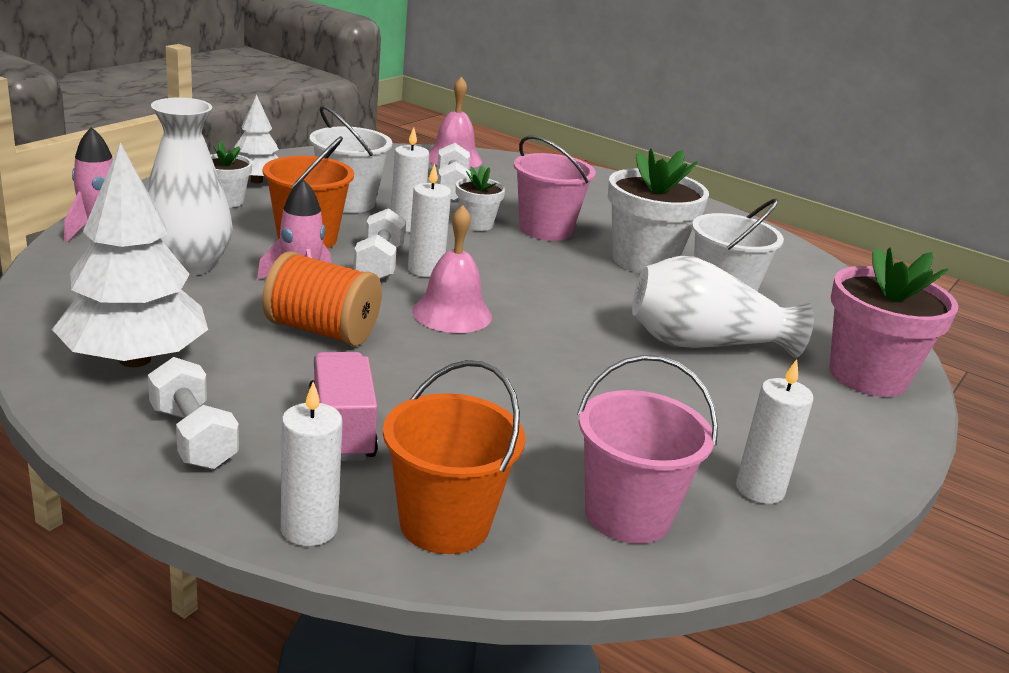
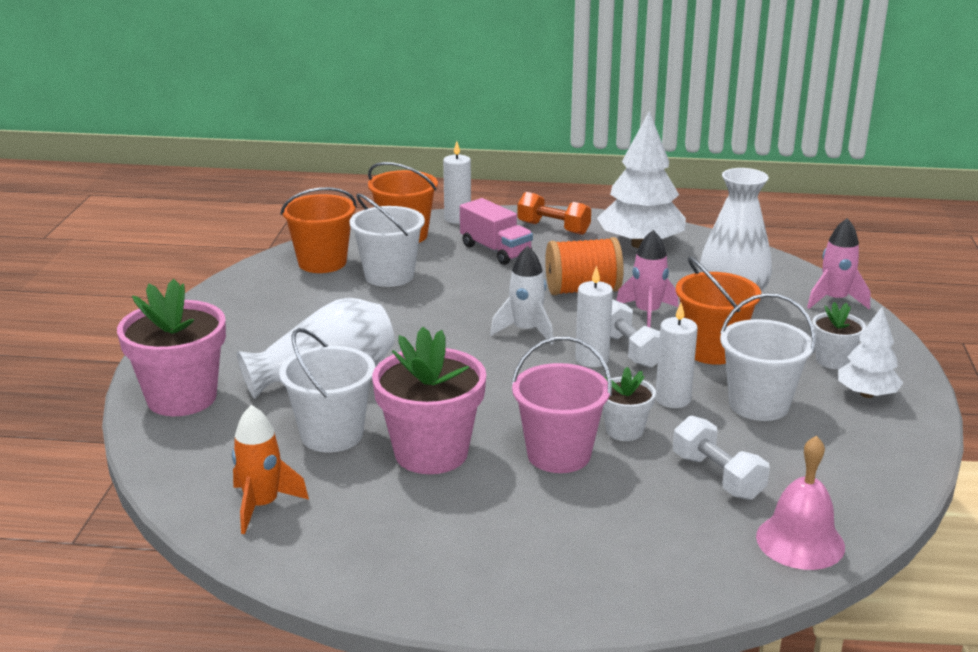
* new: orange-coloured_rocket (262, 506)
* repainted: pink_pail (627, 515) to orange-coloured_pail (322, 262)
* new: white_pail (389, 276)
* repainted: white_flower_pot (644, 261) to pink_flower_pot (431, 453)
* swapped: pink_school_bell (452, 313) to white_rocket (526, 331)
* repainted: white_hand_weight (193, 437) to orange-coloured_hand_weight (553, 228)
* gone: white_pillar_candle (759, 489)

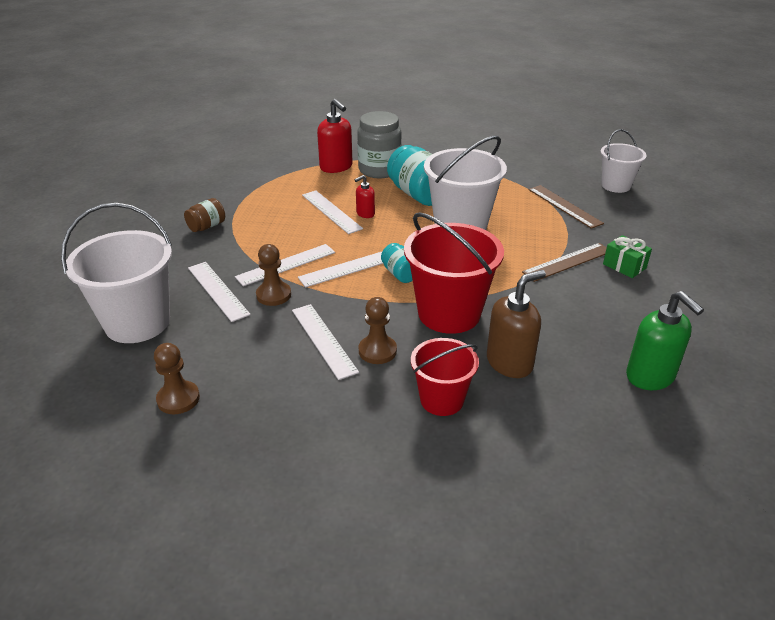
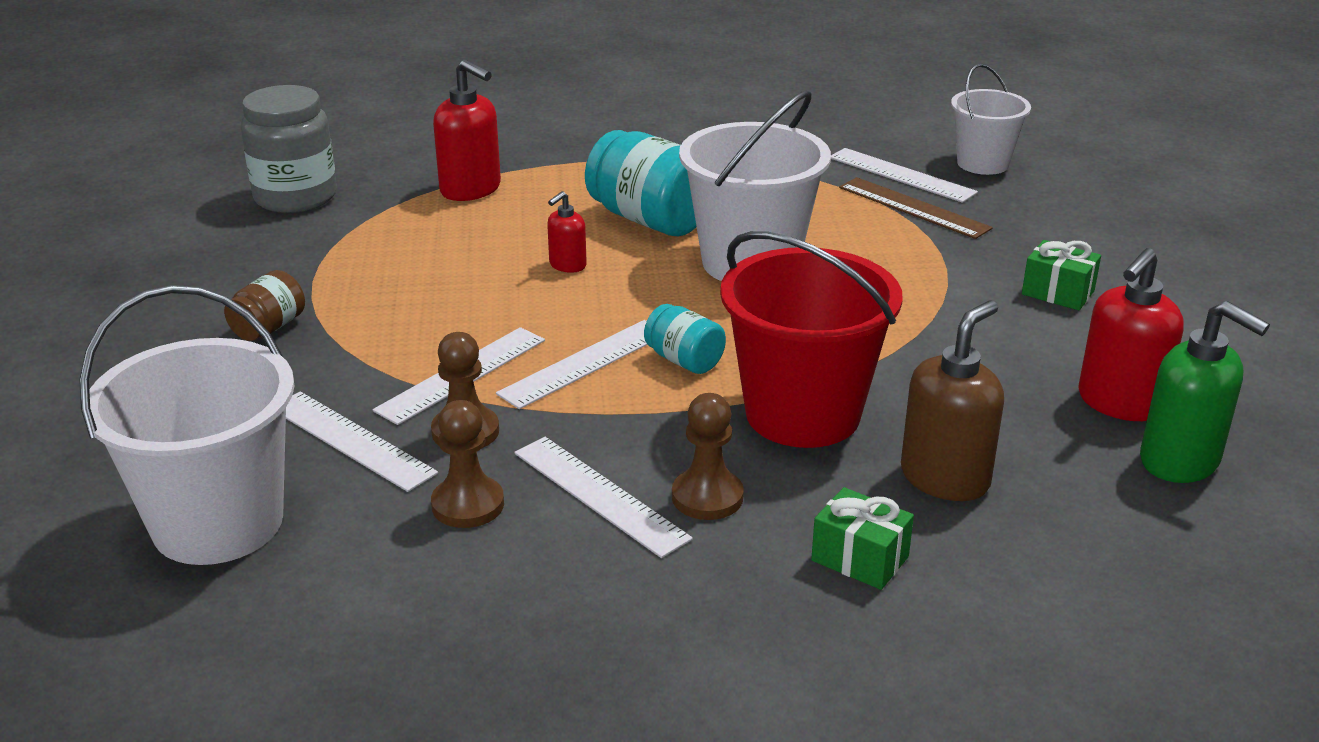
* shifted: ash-grey_jam_jar (379, 170) to (295, 197)
* shifted: russet_game_pawn (178, 399) to (468, 505)
* swapped: red_pail (441, 400) to green_present (860, 559)
* shifted: white_straightedge (331, 211) to (901, 175)
* new: red_soap_pump (1119, 403)
* gone: russet_straightedge (568, 262)

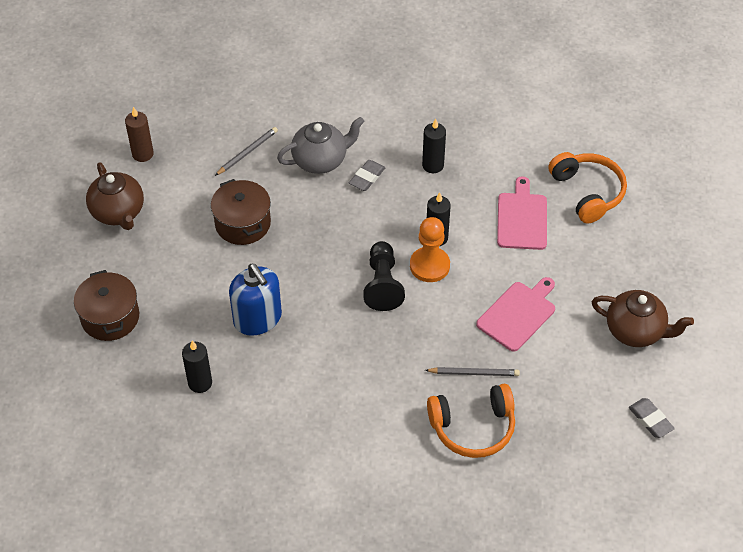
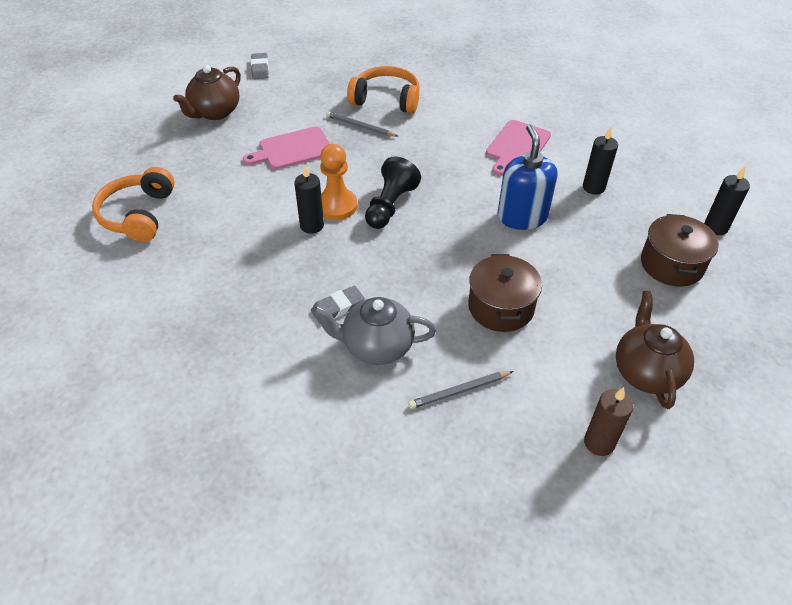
* rotated: russet_china_teapot (636, 331) = (214, 112) 105 degrees counterclockwise
* shifted: pink_bread_board (522, 218) to (517, 146)
* shifted: black_pillar_candle (433, 165) to (715, 227)

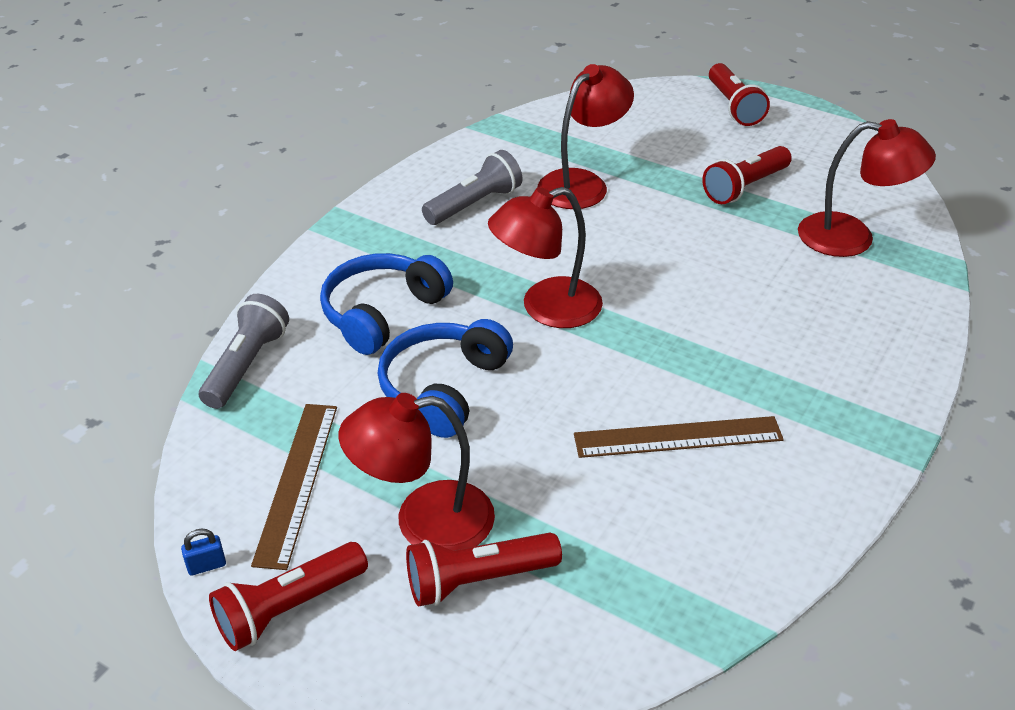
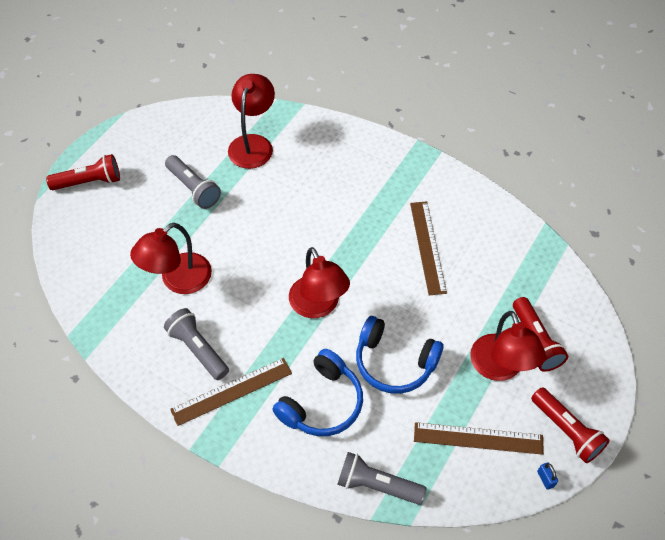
* rotated: red_reading_lamp (582, 183) = (178, 280) 90 degrees counterclockwise
* repainted: red_pocket_torch (745, 187) to ash-grey_pocket_torch (194, 188)
* new: russet_straightedge (232, 391)
* rotated: blue_headphones (382, 313) = (322, 403) 90 degrees counterclockwise

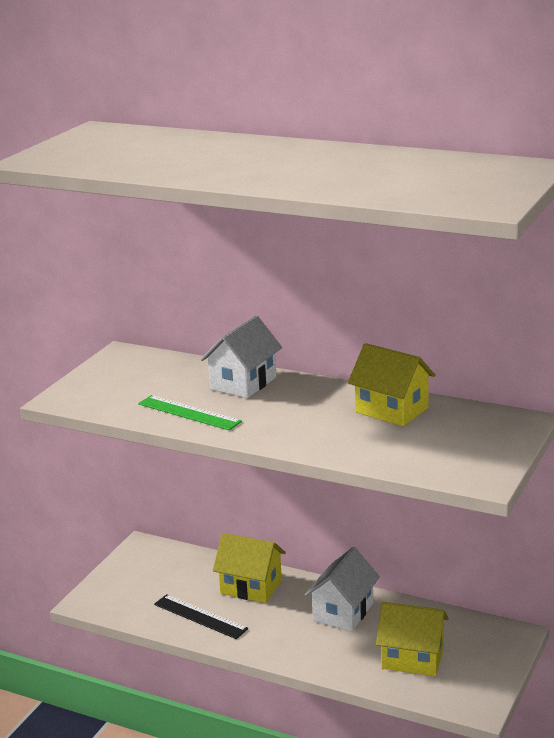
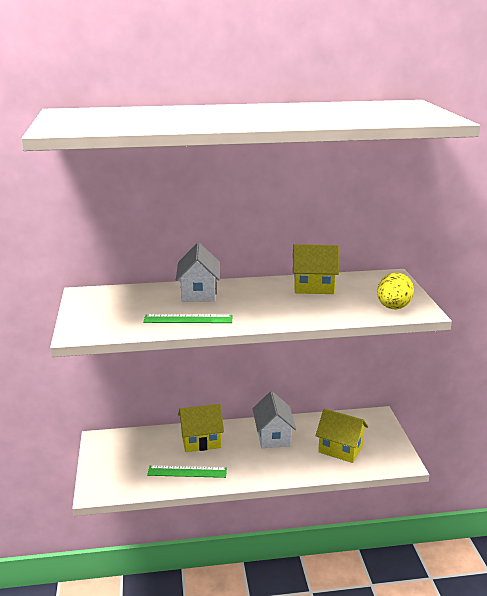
* repainted: black_straightedge (200, 616) to green_straightedge (187, 471)
* rotated: bright_yellow_house (412, 658) = (340, 449) 45 degrees clockwise
* new: bright_yellow_toy_egg (393, 308)

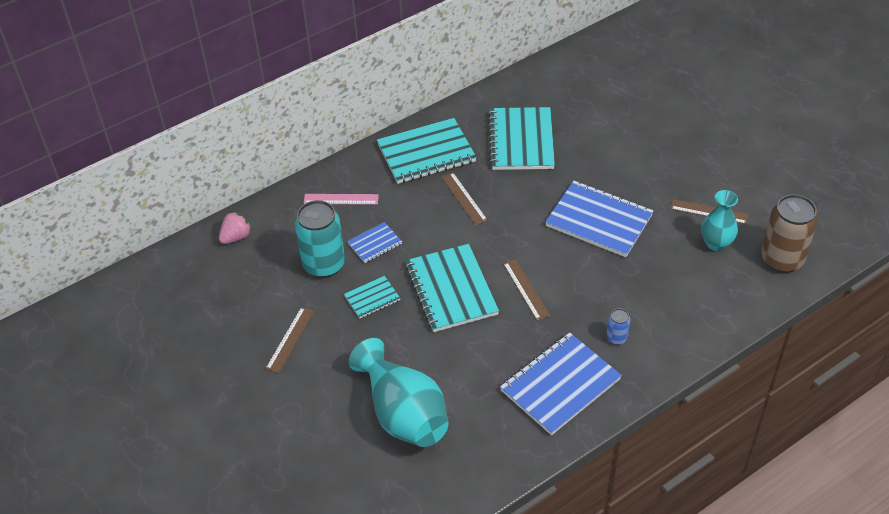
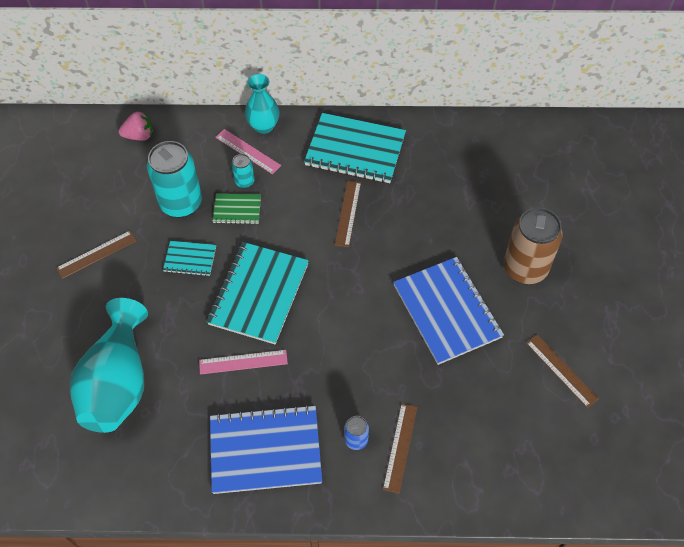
* new: pink_straightedge (243, 362)
* repainted: blue_notepad (375, 243) to green_notepad (237, 210)
* new: turquoise_can (244, 181)
* shifted: turquoise_tall_vase (716, 243) to (263, 126)
* shifted: russet_straightedge (526, 289) to (400, 447)
* shifted: russet_can (782, 259) to (525, 268)
* gone: turquoise_notepad (521, 140)

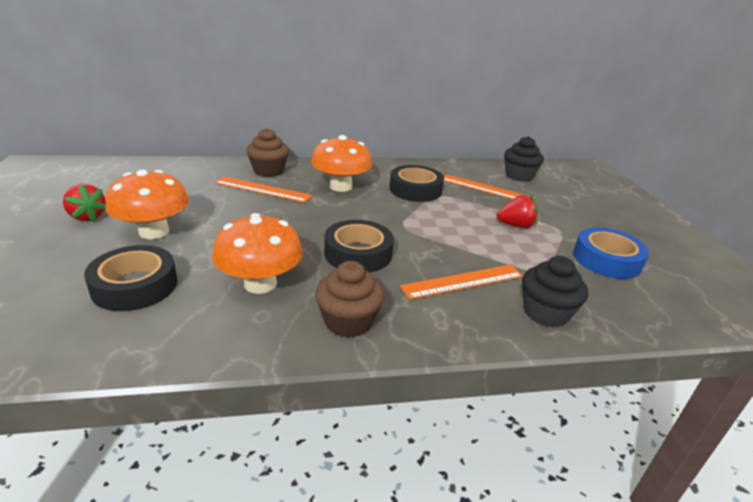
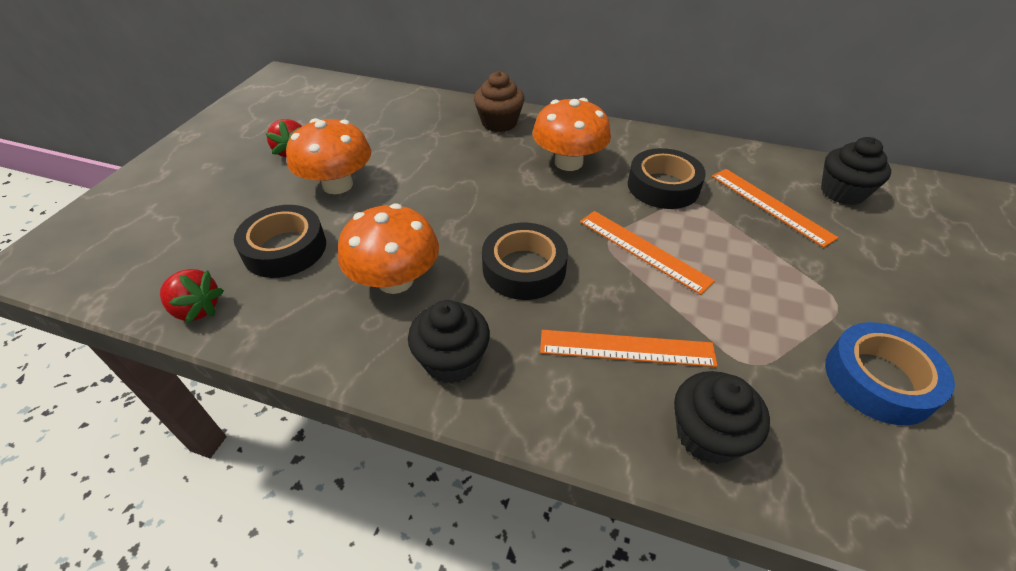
* shifted: red_toy_strawberry (516, 226) to (197, 309)
* repainted: russet_muffin (348, 321) to black_muffin (452, 360)
* shifted: orange-coloured_straightedge (262, 189) to (643, 250)

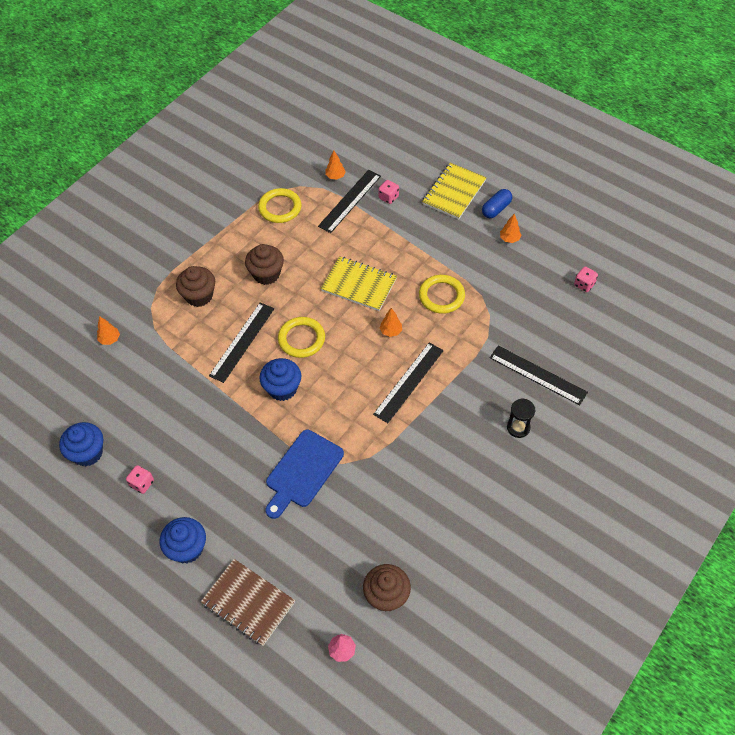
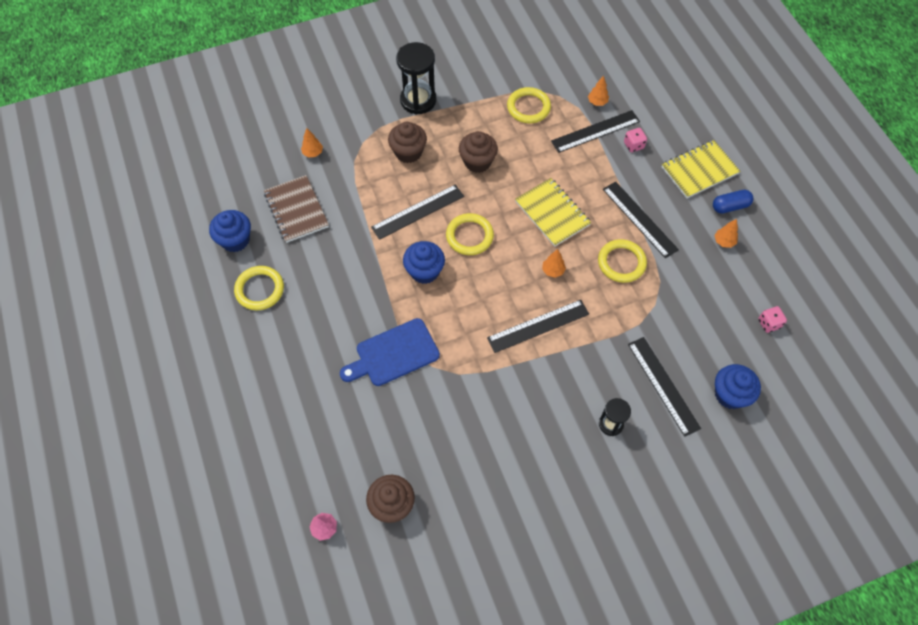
* swapped: pink_dice (142, 483) to bright_yellow_ring (260, 289)
* shifted: russet_notepad (248, 603) to (296, 210)
* new: black_sand_timer (418, 100)
* new: black_straightedge (639, 219)
* shifted: blue_muffin (187, 548) to (730, 394)

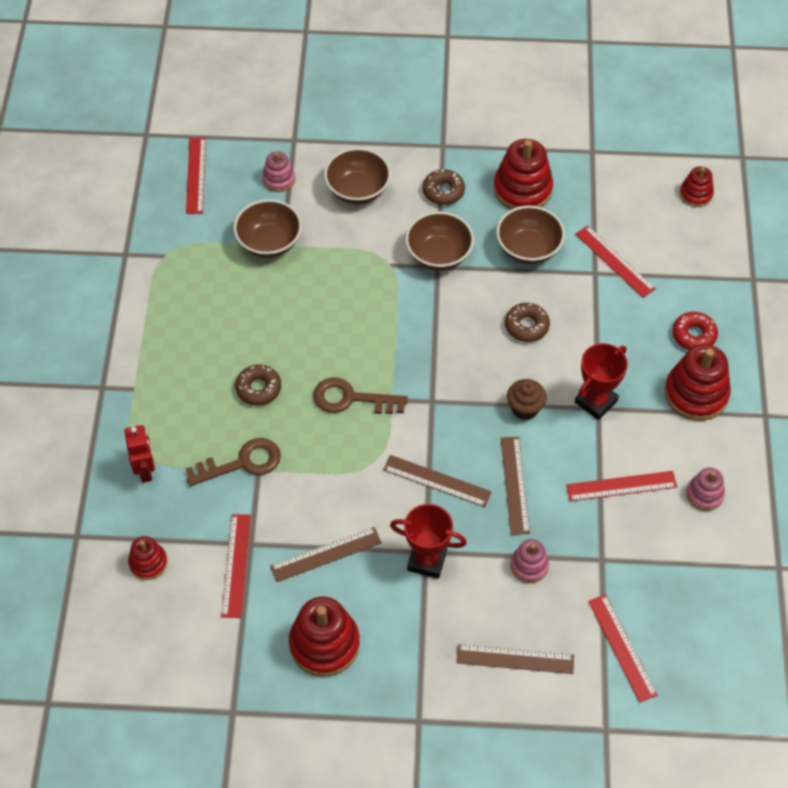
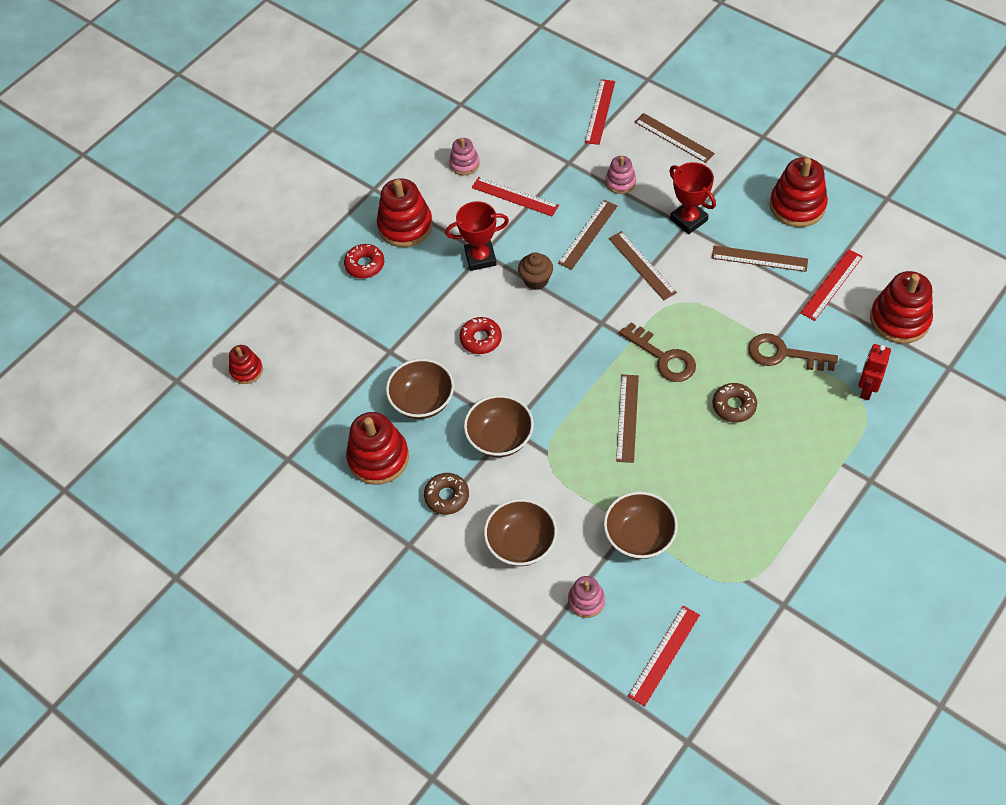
* repainted: russet_doughnut (526, 326) to red_doughnut (481, 339)
* new: russet_straightedge (627, 418)
* scaled: red_stacking_toy (148, 563) = (899, 319) x1.78
* gone: red_straightedge (614, 261)

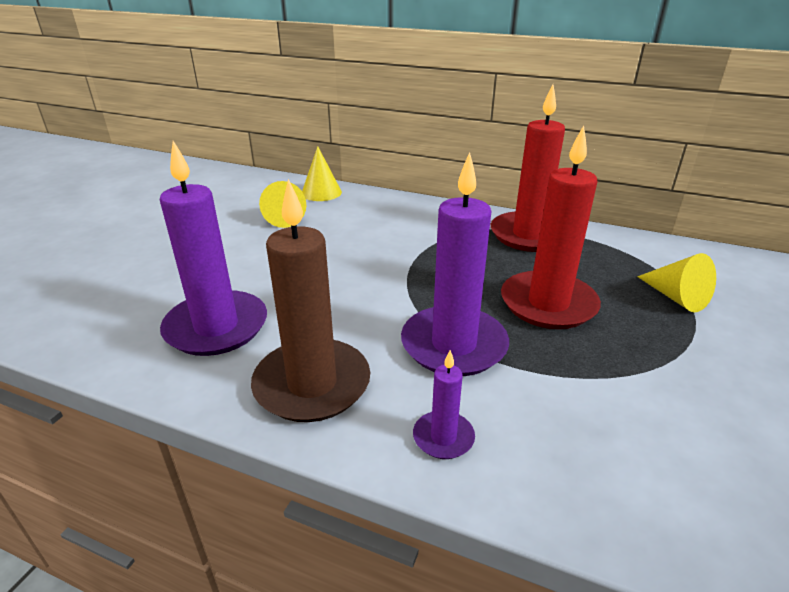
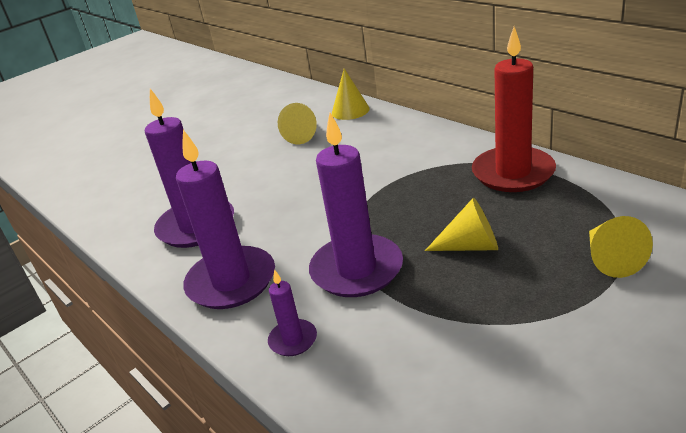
* repainted: russet_pillar_candle (312, 384) to purple_pillar_candle (231, 281)
* swapped: red_pillar_candle (548, 304) to bright_yellow_cone_shape (470, 246)

